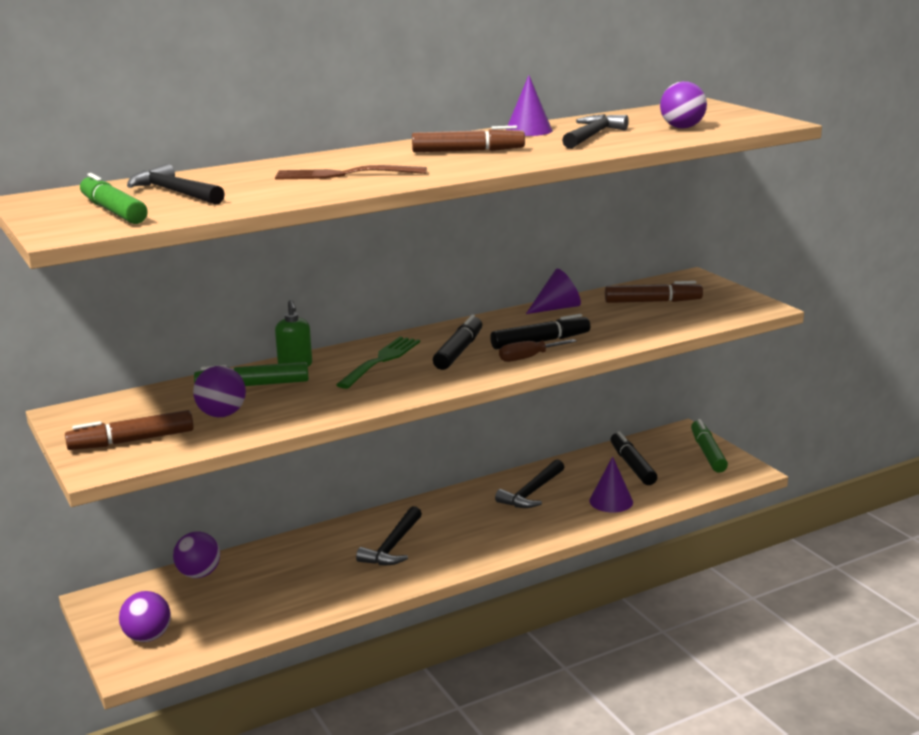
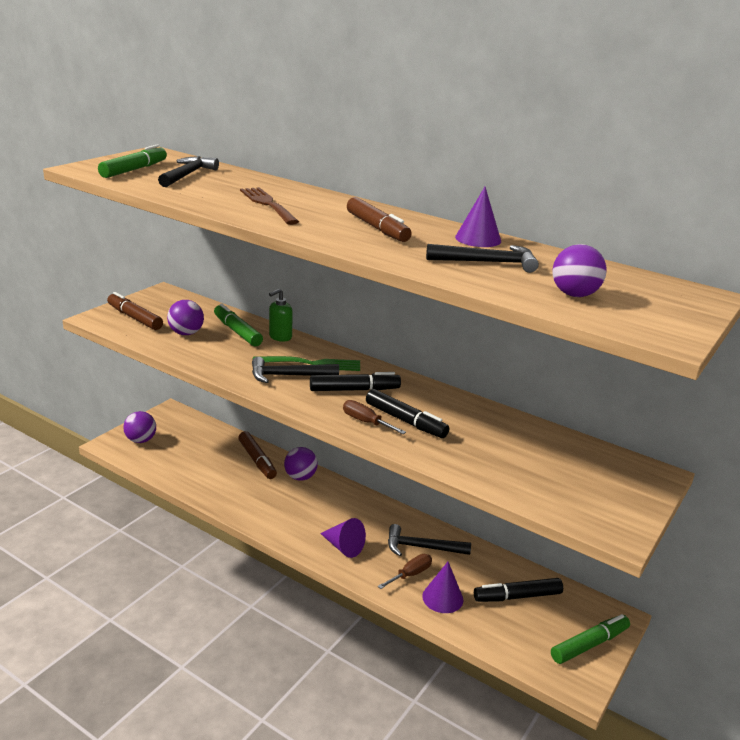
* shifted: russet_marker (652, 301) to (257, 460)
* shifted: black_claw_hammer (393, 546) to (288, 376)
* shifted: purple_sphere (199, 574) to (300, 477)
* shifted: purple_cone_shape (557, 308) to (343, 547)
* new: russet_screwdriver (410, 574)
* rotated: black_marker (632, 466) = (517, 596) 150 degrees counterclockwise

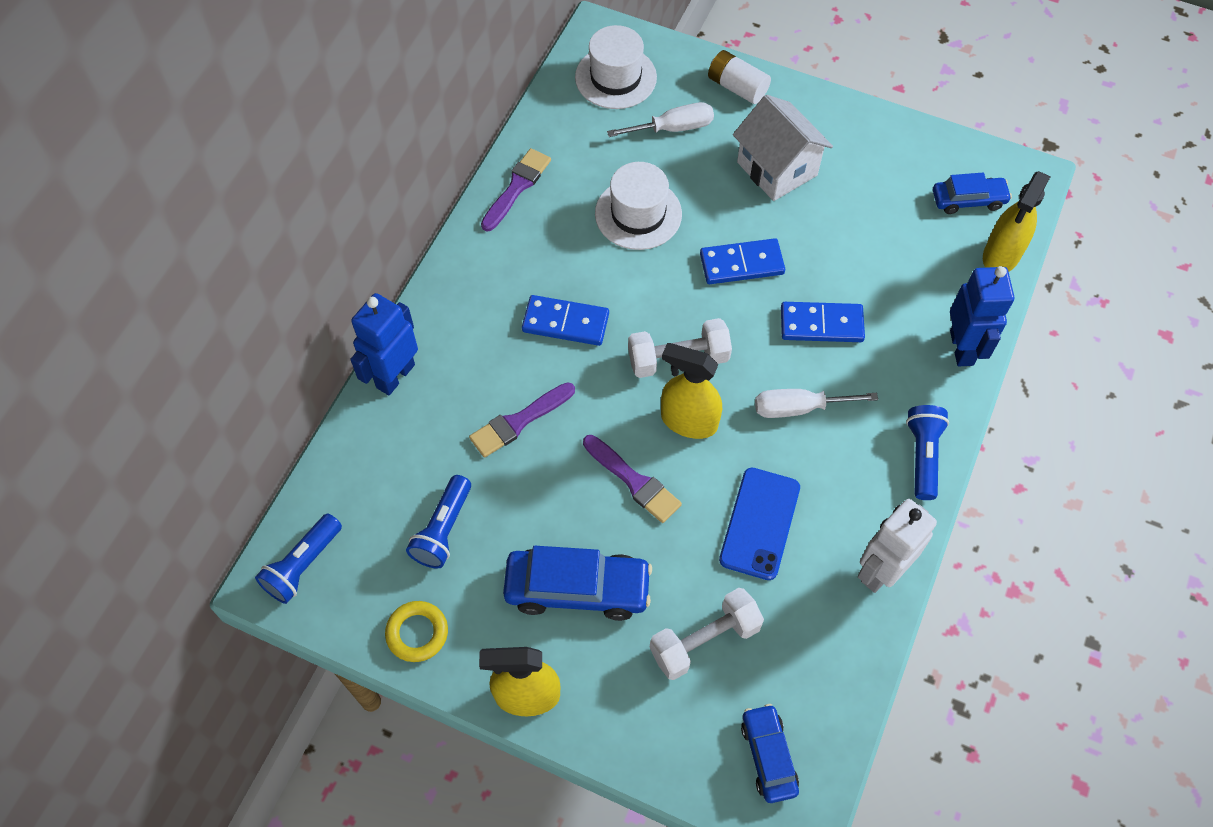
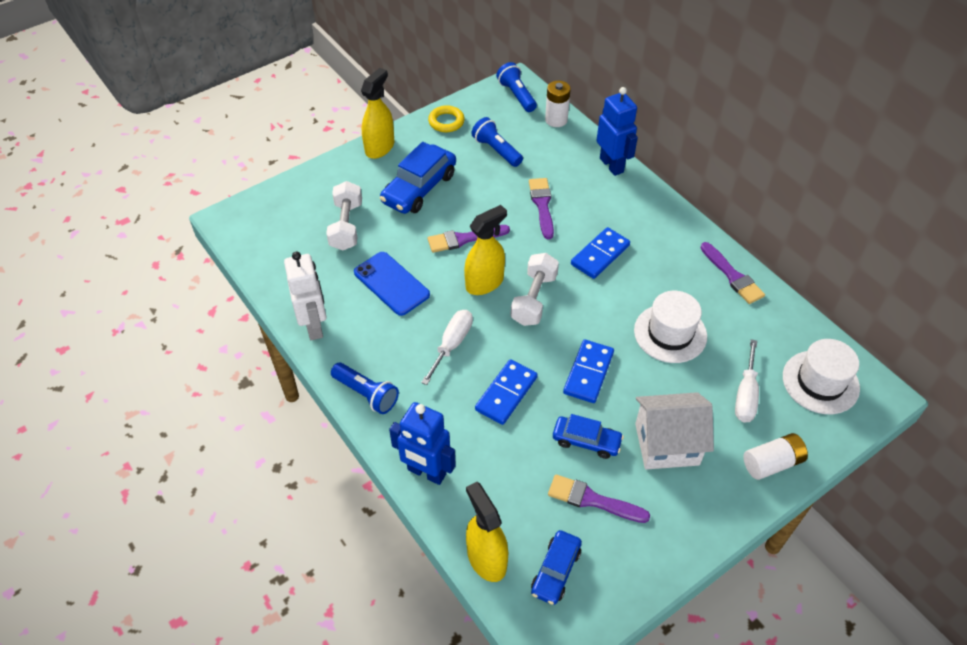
* new: white_battery (556, 120)
* new: purple_paint_brush (592, 500)
* shifted: blue_automobile (768, 756) to (586, 441)

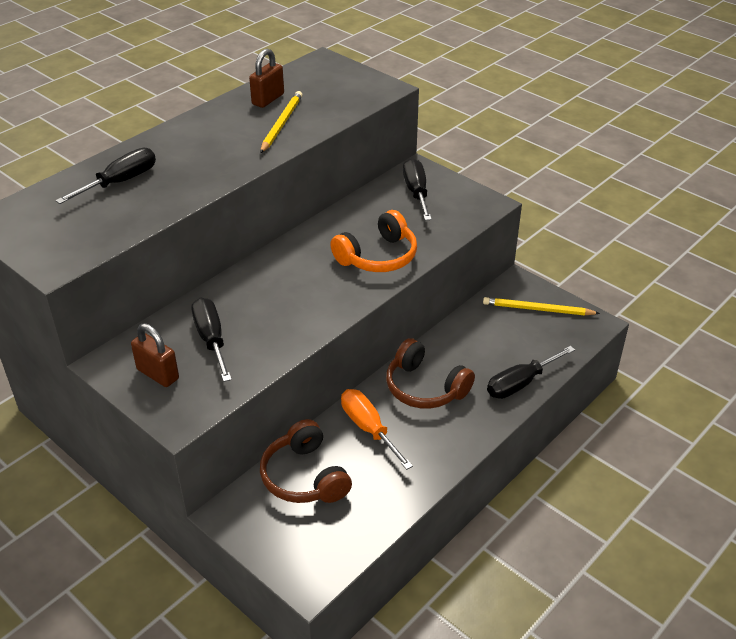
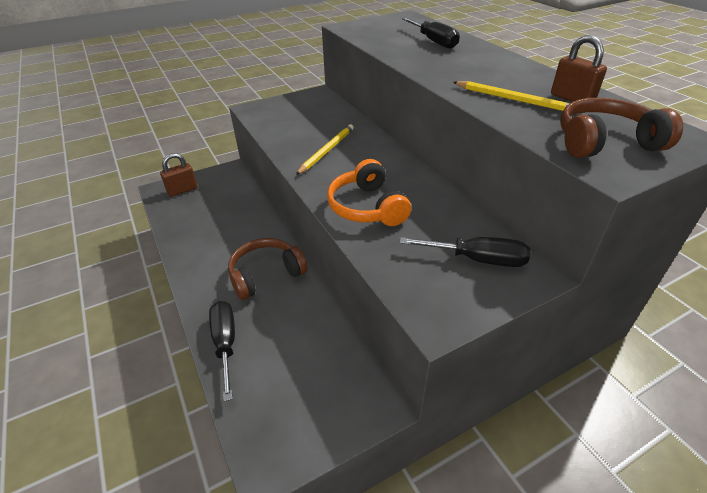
* shifted: russet_padlock (158, 374) to (182, 190)
* shifted: bright_yellow_lead_pencil (538, 309) to (326, 151)
* shifted: russet_headphones (304, 477) to (604, 142)
* gone: black_screwdriver (211, 339)
* gone: orange-coloured_screwdriver (368, 428)

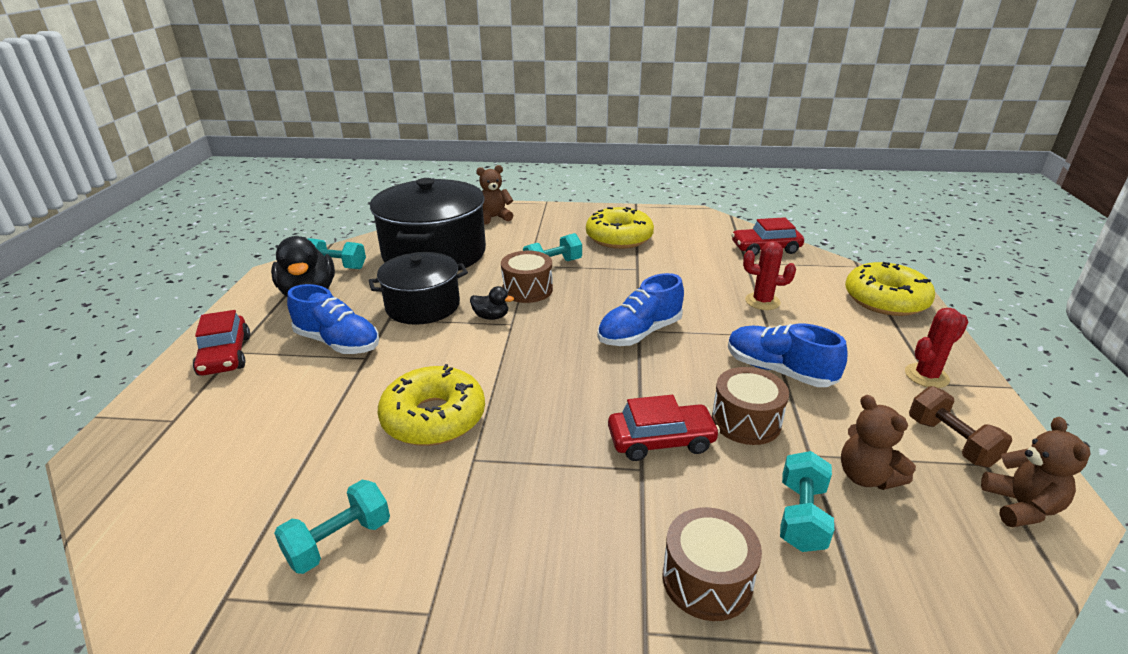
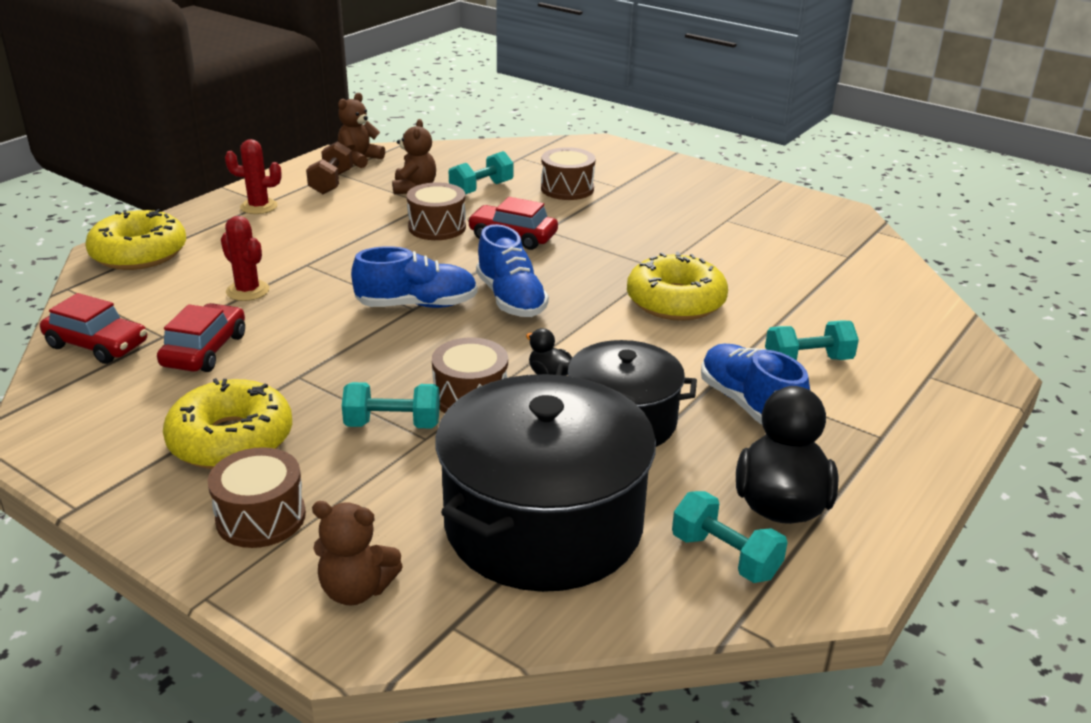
* shifted: red_automobile (225, 355) to (205, 350)
* new: russet_toy_drum (261, 517)
* shifted: blue_lace-up_shoe (779, 371) to (511, 299)
* shifted: turquoise_hand_weight (339, 541) to (808, 361)

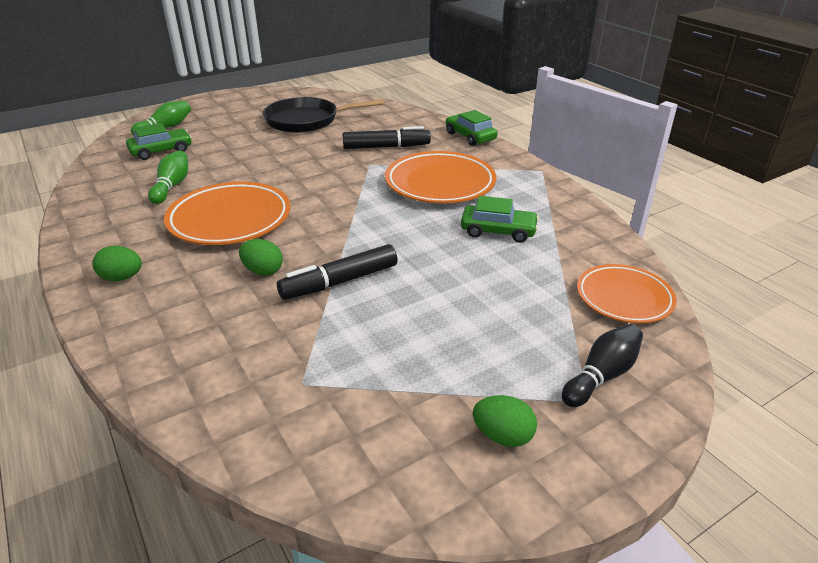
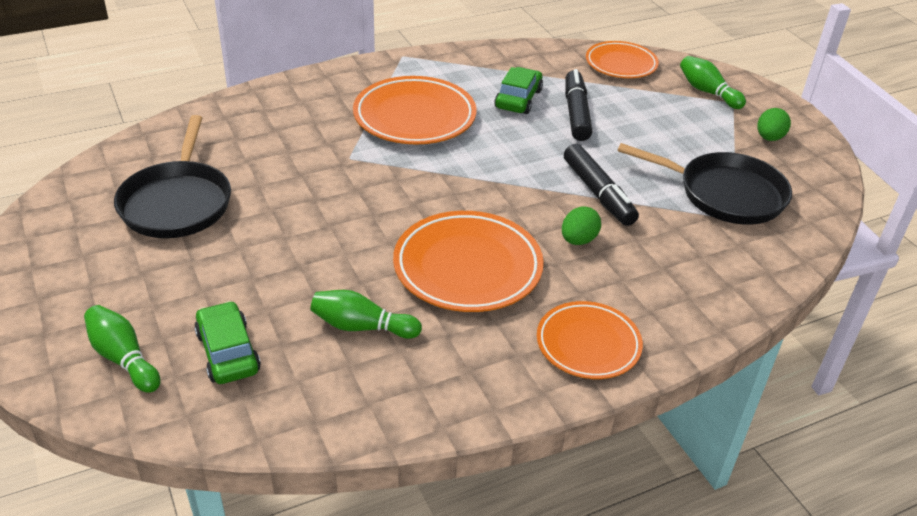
* swapped: green_toy_egg (122, 278) to orange-coloured_plate (588, 344)
* shifted: black_marker (386, 147) to (576, 113)
* new: black_pan (725, 194)
* repainted: black_skittle (601, 376) to green_skittle (707, 92)
* gone: green_automobile (470, 136)

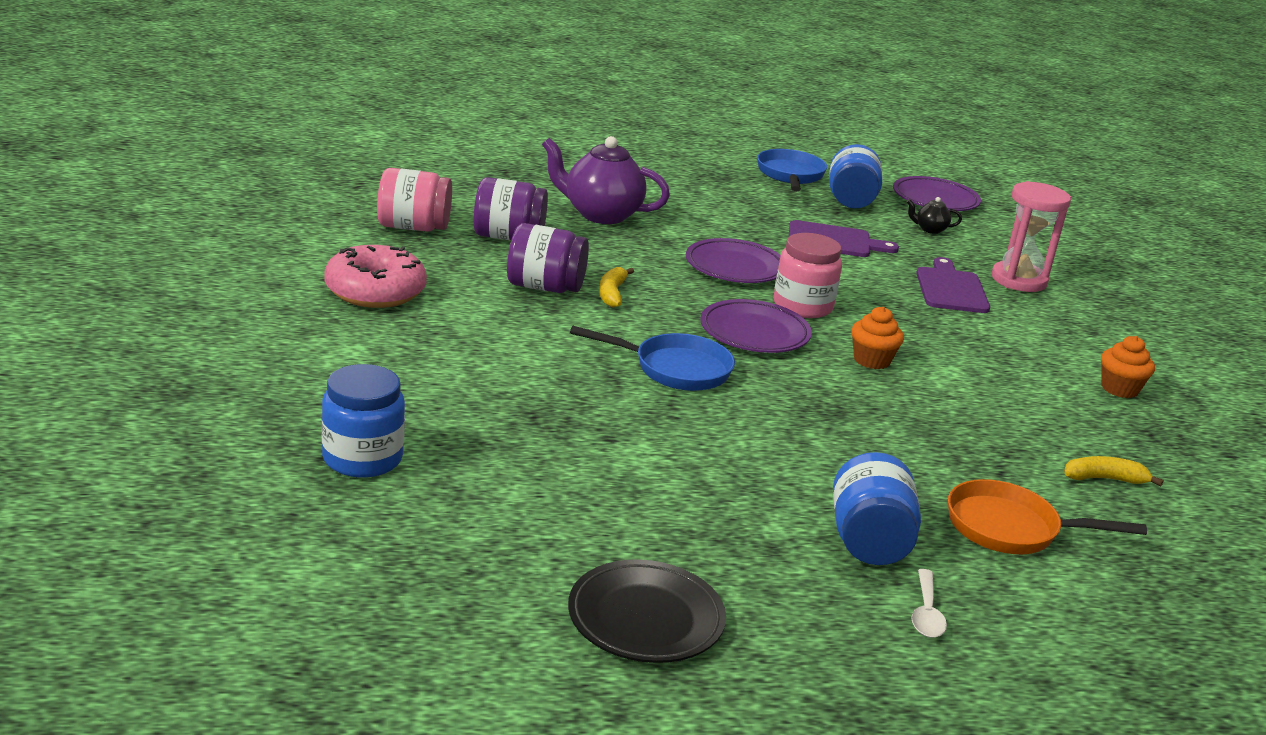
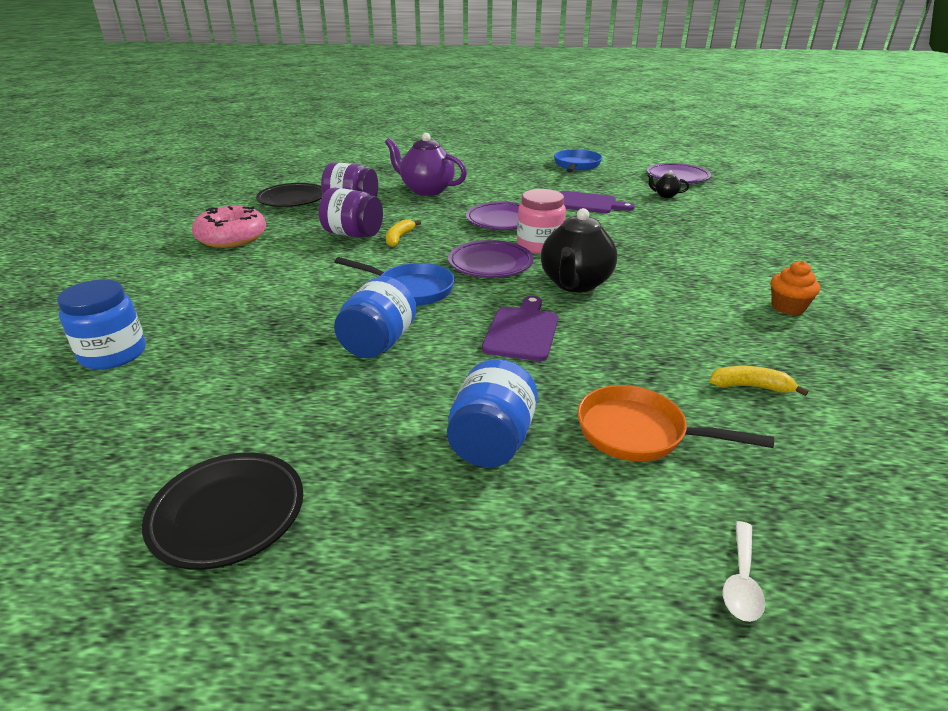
* swapped: pink_jam_jar (413, 227) to black_plate (292, 199)
* shifted: blue_jam_jar (851, 201) to (378, 343)
* shifted: purple_bread_board (951, 289) to (522, 331)
* swapped: orange-coloured_muffin (871, 360) to black_china_teapot (575, 284)
* shifted: white_spoon (926, 613) to (741, 580)
* gone: pink_sand_timer (1018, 280)

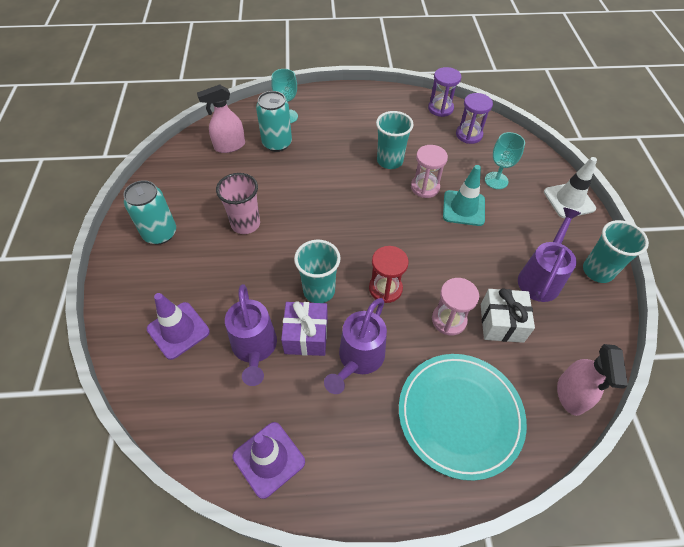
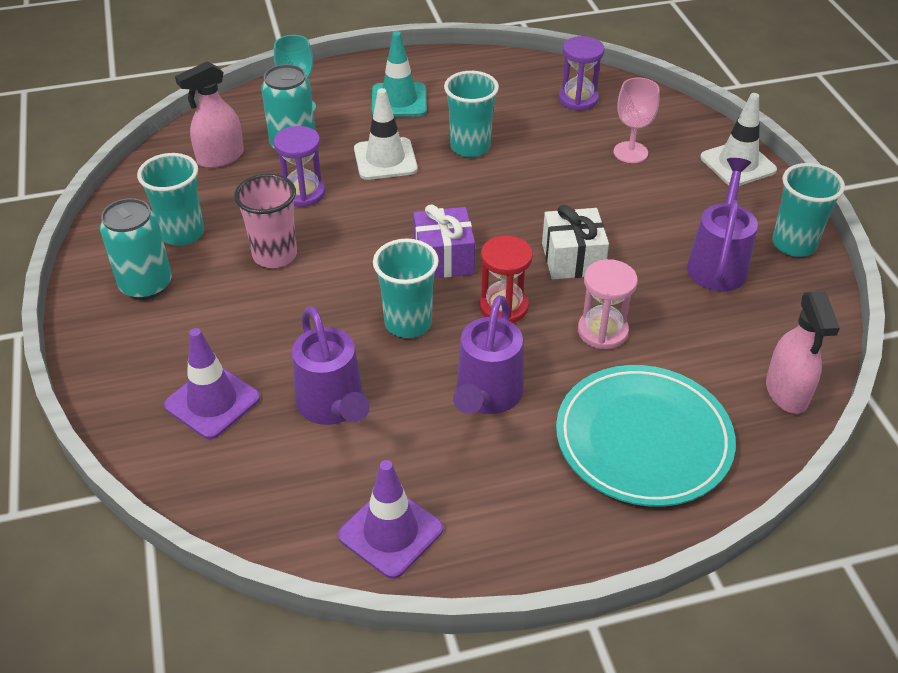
* new: turquoise_tumbler (182, 233)
* shifted: purple_sand_timer (440, 108) to (303, 193)
* new: white_traffic_cone (385, 159)
* shifted: turquoise_traffic_cone (463, 208) to (399, 100)
* shifted: purple_present (306, 336) to (443, 258)
* shifted: white_present (501, 323) to (572, 259)
* repainted: turquoise_chalice (496, 180) to pink_chalice (630, 152)
* gone: pink_sand_timer (425, 187)

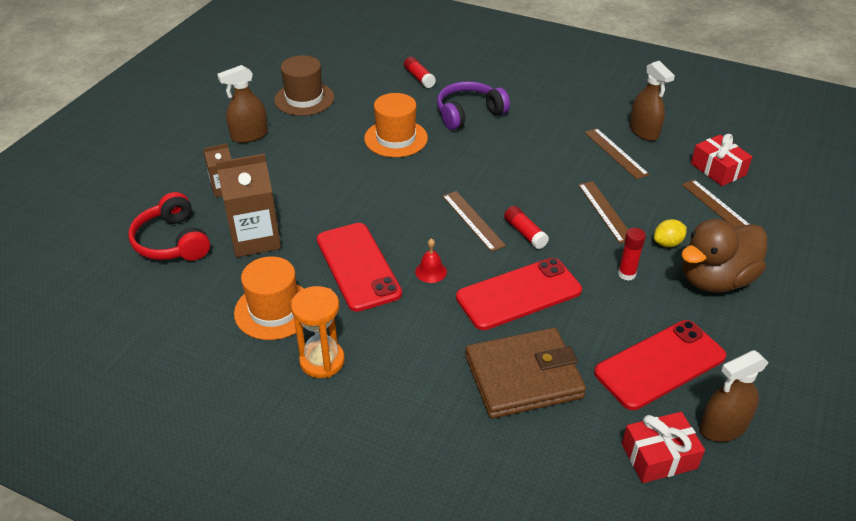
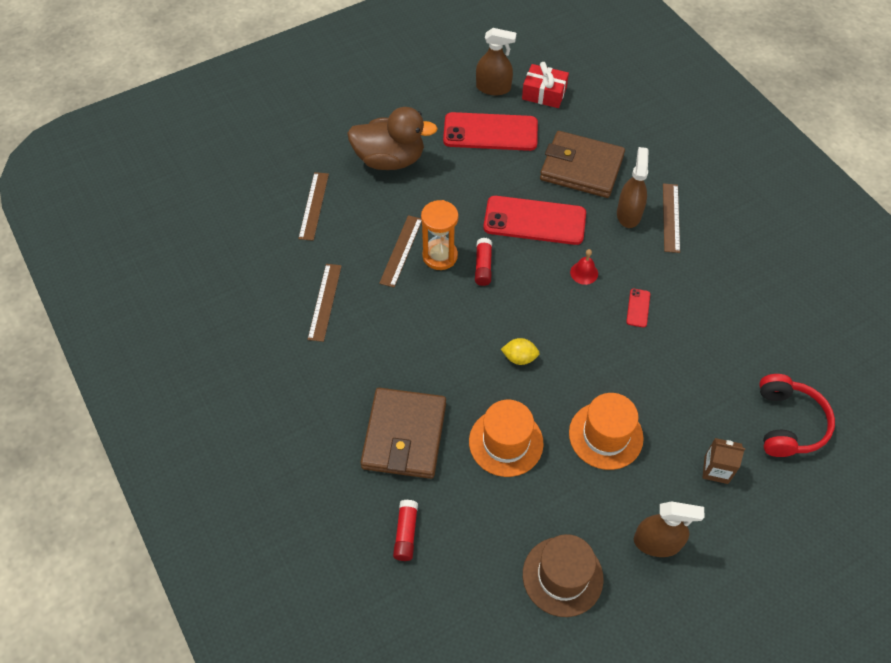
* swapped: purple_headphones (469, 113) to russet_card_wallet (404, 435)
* shifted: orange-coloured_sand_timer (322, 361) to (440, 256)
* shifted: bright_yellow_toy_lemon (667, 243) to (519, 358)
* shifted: orange-coloured_tall_hat (274, 310) to (605, 435)
* shifted: russet_spray_cleaner (644, 131) to (628, 214)
* scaled: red_smartphone (358, 266) = (638, 308) x0.41
* shifted: russet_straightedge (473, 220) to (671, 217)
* gone: russet_juice_carton (255, 238)
* gone: red_glue (626, 274)
* gone: red_present (718, 169)

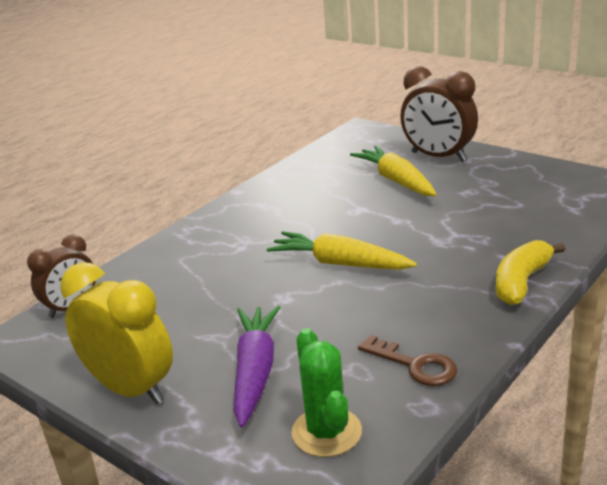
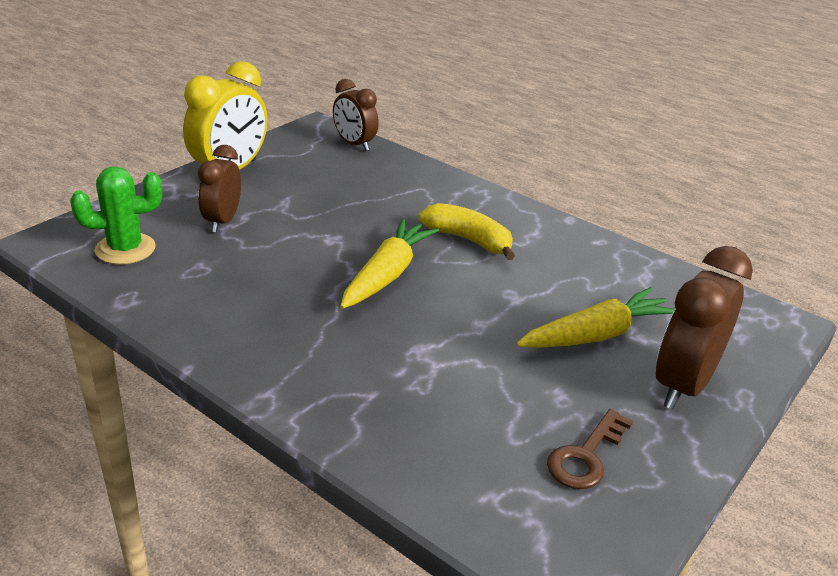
* swapped: purple_carrot (255, 371) to russet_bedside_clock (222, 221)
* shifted: bright_yellow_banana (521, 282) to (468, 240)
* shifted: russet_door_key (415, 365) to (586, 456)

